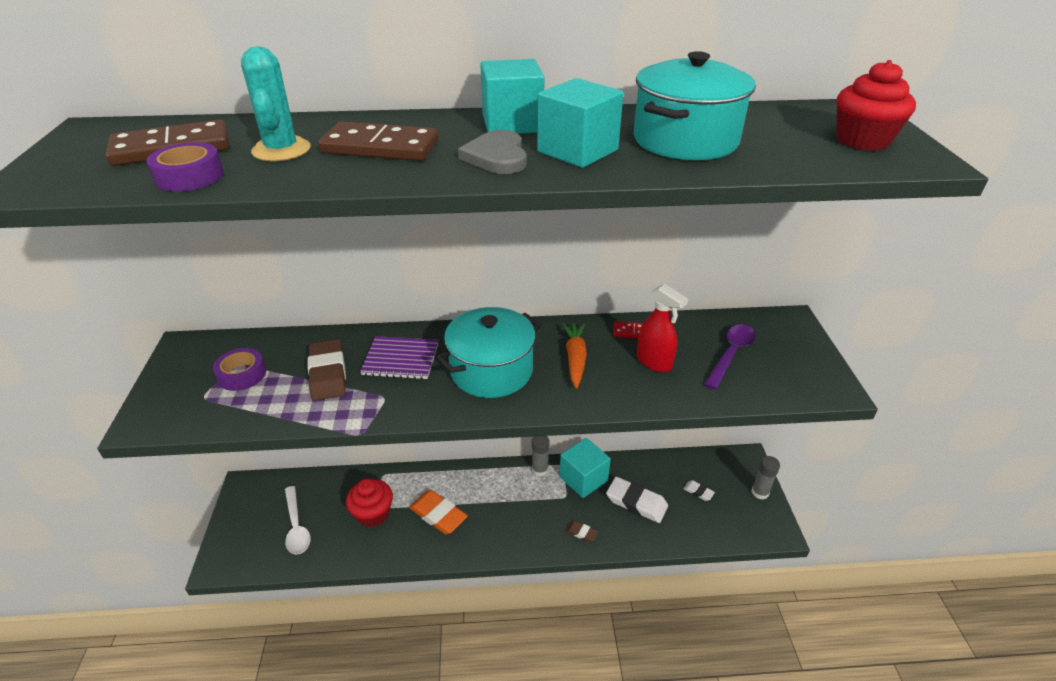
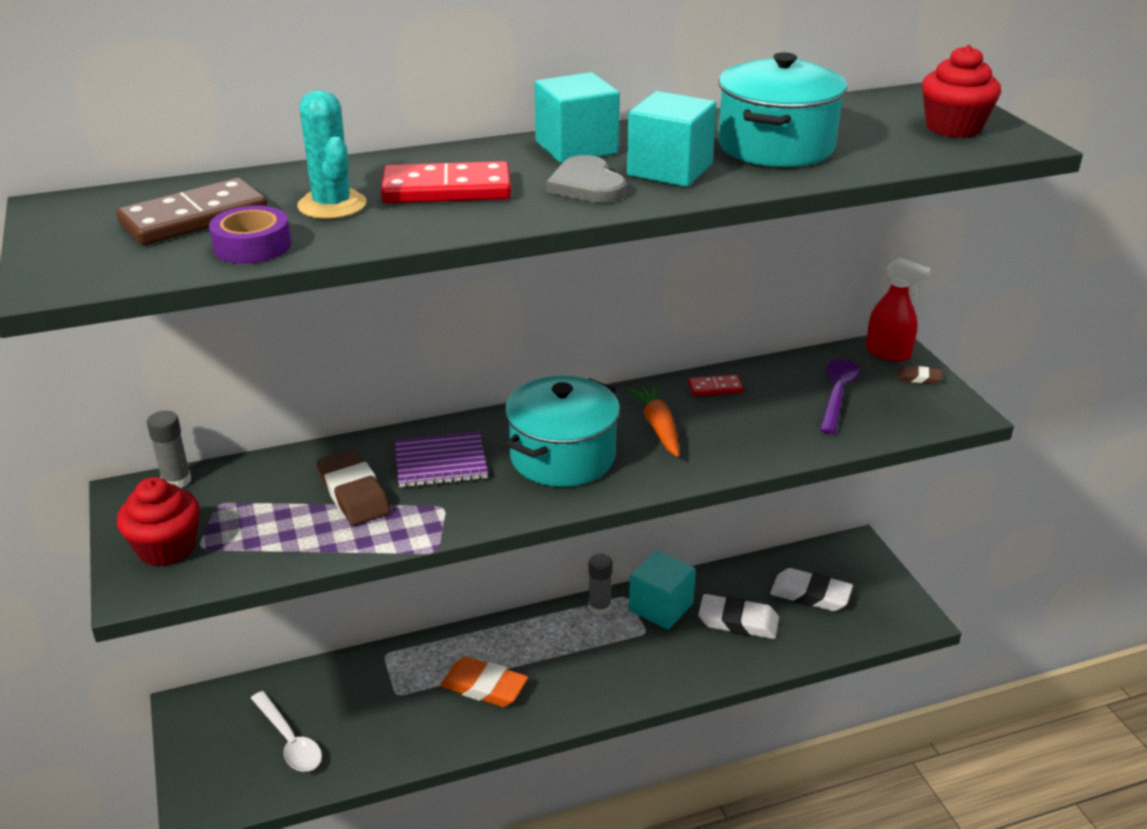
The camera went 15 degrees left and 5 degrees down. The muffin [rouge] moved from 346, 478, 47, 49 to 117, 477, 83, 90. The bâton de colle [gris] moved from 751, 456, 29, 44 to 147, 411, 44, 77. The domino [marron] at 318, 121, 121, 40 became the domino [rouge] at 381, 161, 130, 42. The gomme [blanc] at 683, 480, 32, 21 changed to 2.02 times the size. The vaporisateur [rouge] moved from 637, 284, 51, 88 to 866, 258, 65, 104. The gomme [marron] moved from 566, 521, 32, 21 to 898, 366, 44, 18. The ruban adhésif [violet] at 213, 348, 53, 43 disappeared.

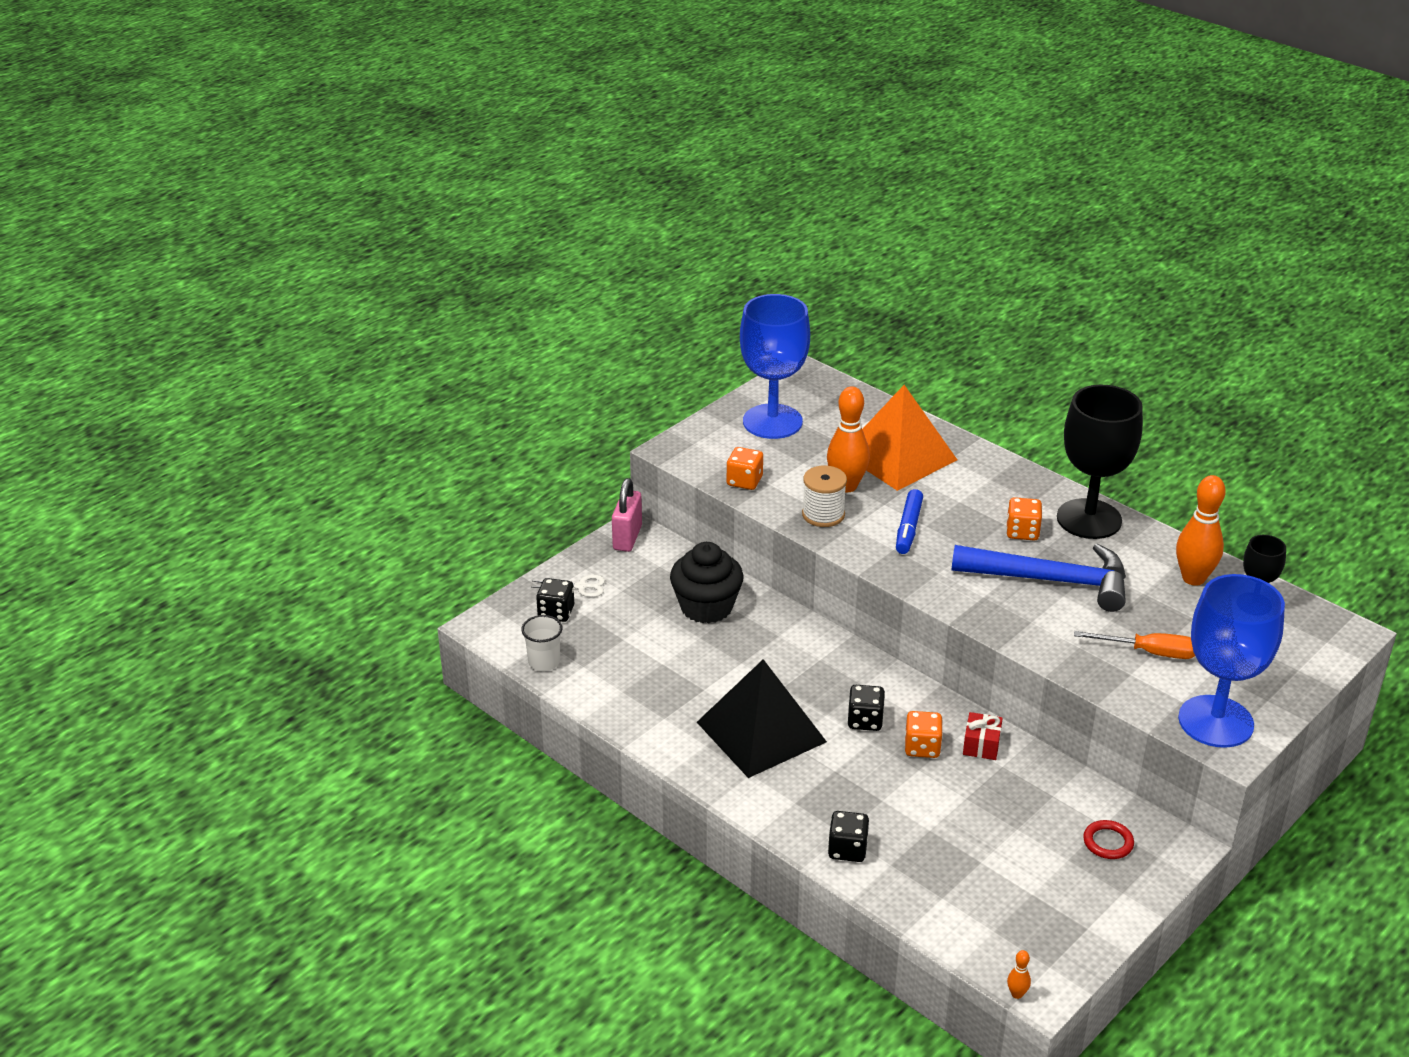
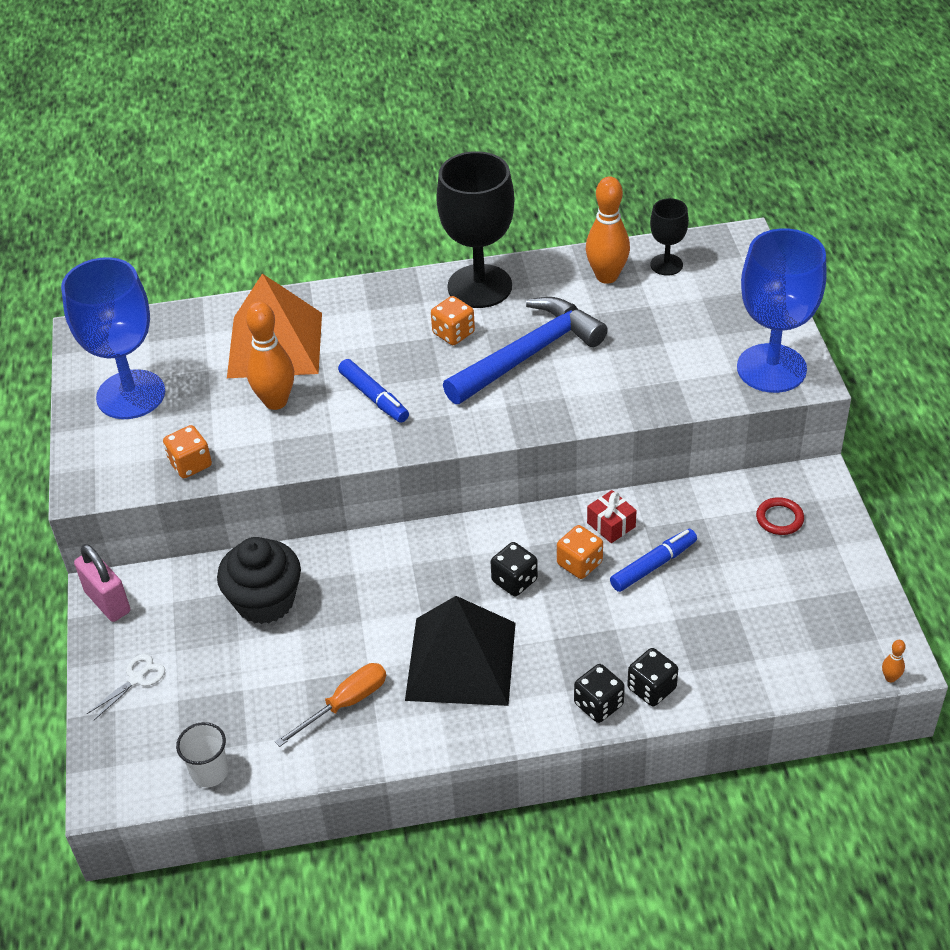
The camera went 50 degrees left and 10 degrees up. The tournevis [orange] moved from 1074, 631, 121, 28 to 275, 663, 111, 84. The dé [noir] moved from 536, 578, 38, 44 to 574, 664, 51, 59. The feutre [bleu] at 610, 529, 87, 63 appeared. The bobine [blanc] at 802, 466, 45, 61 disappeared.

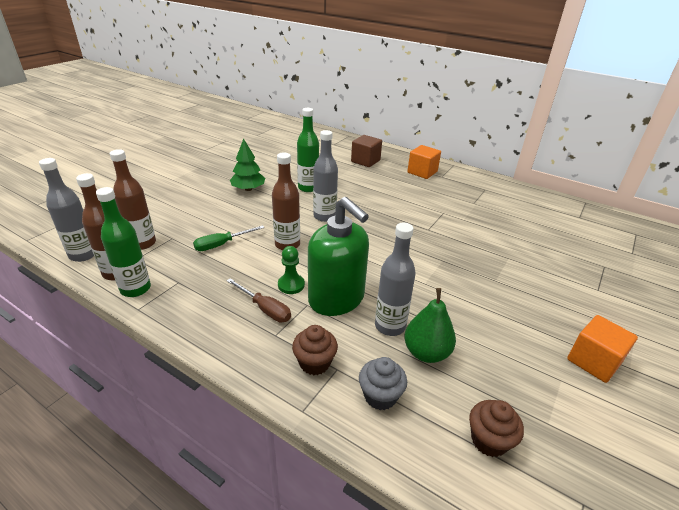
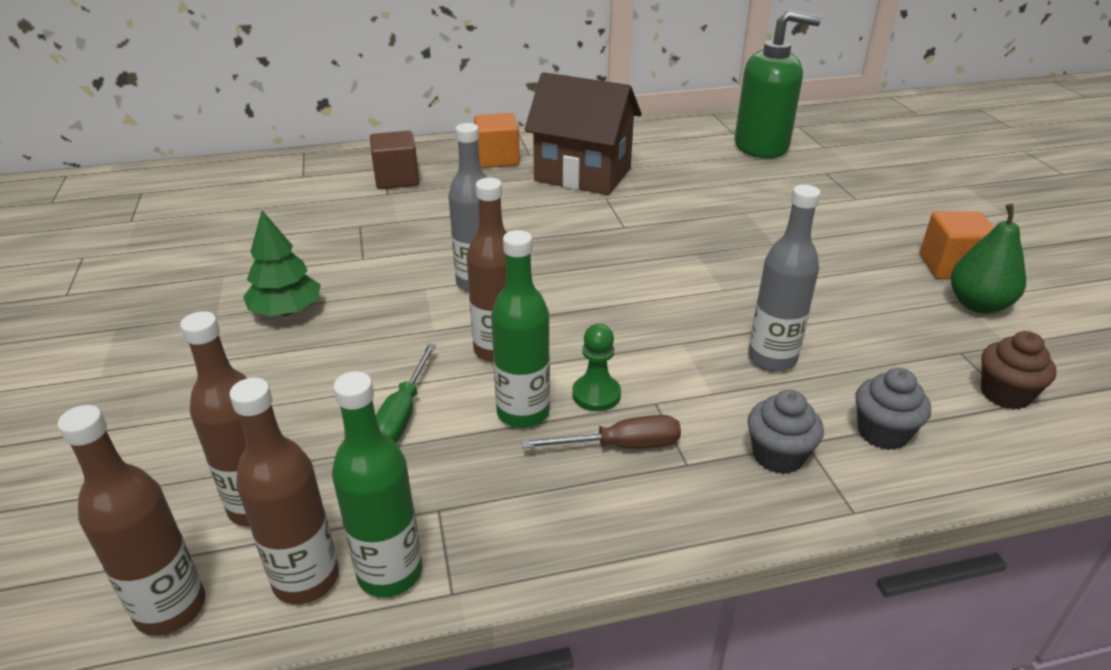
The camera went 45 degrees left and 0 degrees up. The bouteille [gris] at 39, 158, 55, 104 became the bouteille [marron] at 58, 405, 148, 231. The bouteille [vert] moved from 297, 108, 22, 84 to 491, 230, 59, 198. The maison [marron] at 525, 72, 117, 123 appeared. The distributeur de savon [vert] moved from 308, 197, 61, 119 to 735, 10, 86, 148. The muffin [marron] at 292, 325, 46, 50 became the muffin [gris] at 748, 390, 76, 84. The poire [vert] moved from 404, 288, 52, 75 to 951, 204, 75, 110.

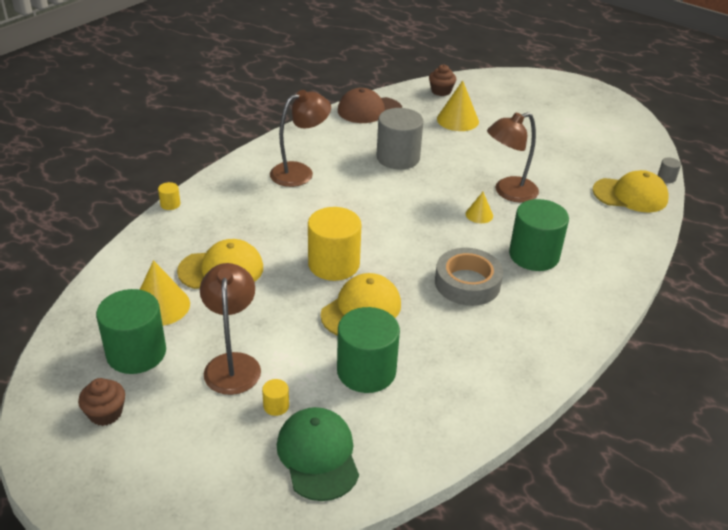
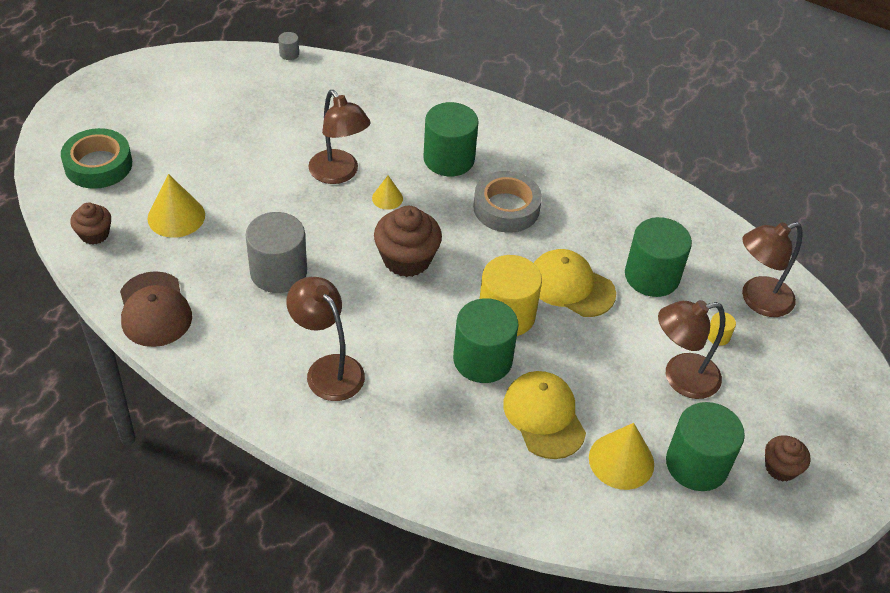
The camera went 100 degrees left and 10 degrees up. The ruban adhésif [vert] at 61, 128, 71, 61 appeared. The muffin [marron] at 374, 206, 68, 71 appeared. The cylindre [vert] at 453, 298, 66, 85 appeared. The casquette [vert] at 277, 407, 82, 94 was replaced by the lampe [marron] at 742, 222, 60, 95. The cylindre [jaune] at 158, 182, 22, 28 disappeared. The casquette [jaune] at 593, 170, 76, 42 disappeared.

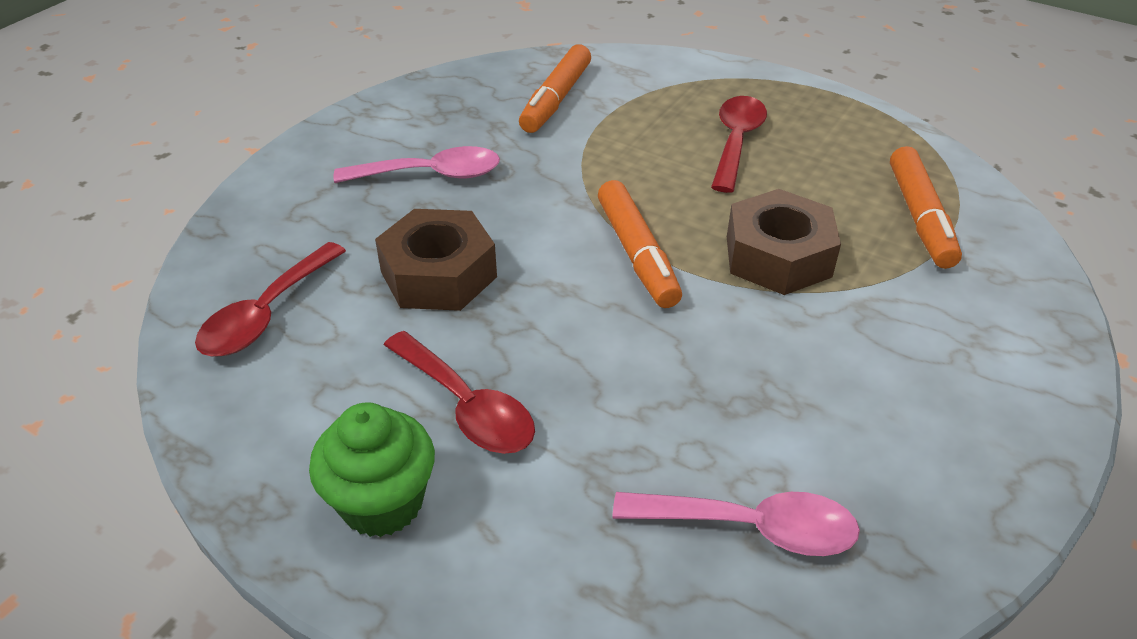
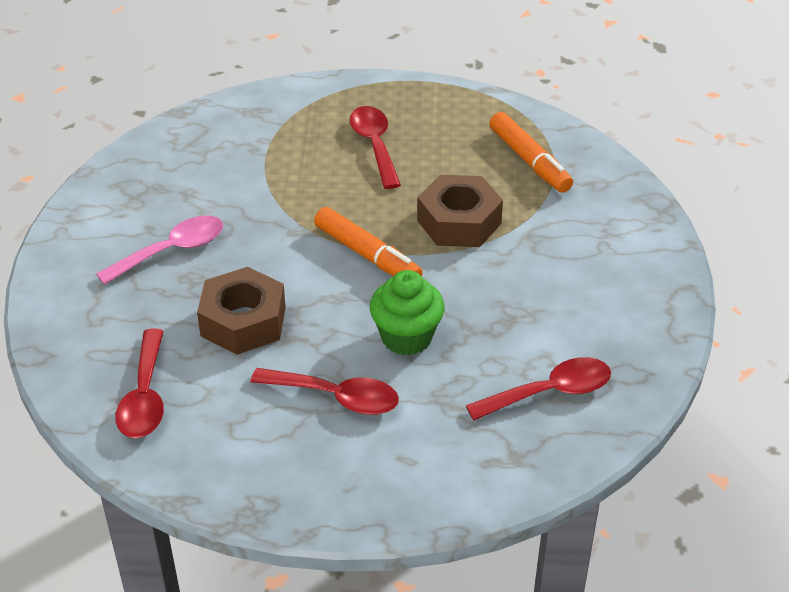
The camera went 30 degrees left and 0 degrees up. The muffin [vert] moved from 309, 402, 126, 135 to 370, 270, 75, 86. The cuillère [rose] at 613, 492, 247, 64 became the cuillère [rouge] at 466, 357, 145, 63. The feutre [orange] at 519, 44, 72, 89 disappeared.

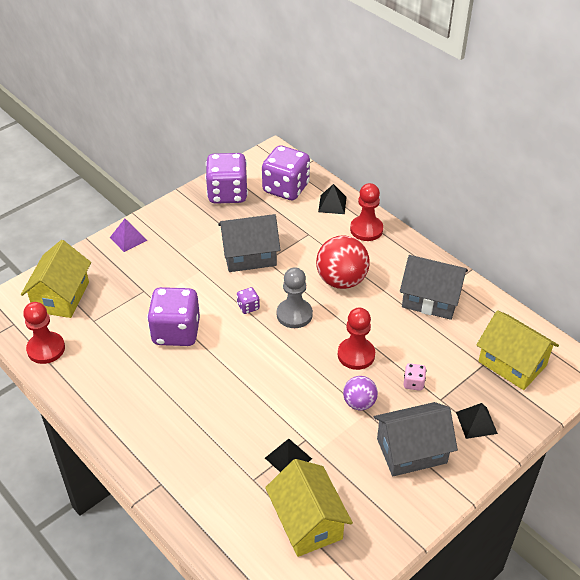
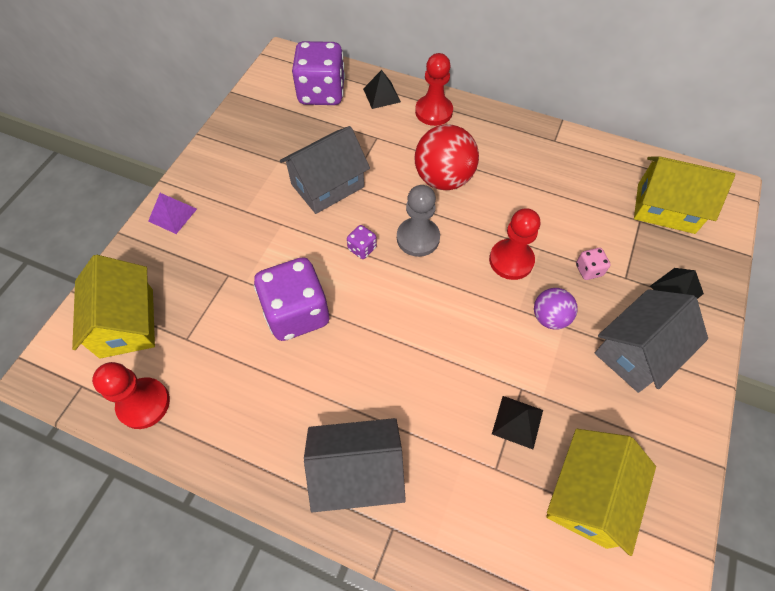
The camera went 25 degrees left and 15 degrees up. The maison [gris] moved from 400, 255, 68, 65 to 304, 418, 102, 94. The maison [jaune] at 265, 459, 88, 98 turned 75 degrees clockwise. The dé [violet] at 205, 153, 43, 51 disappeared.

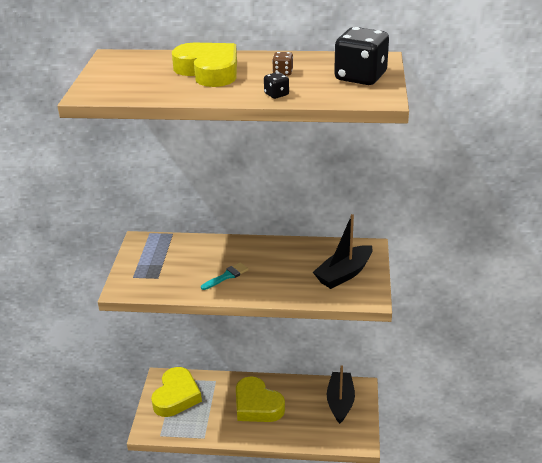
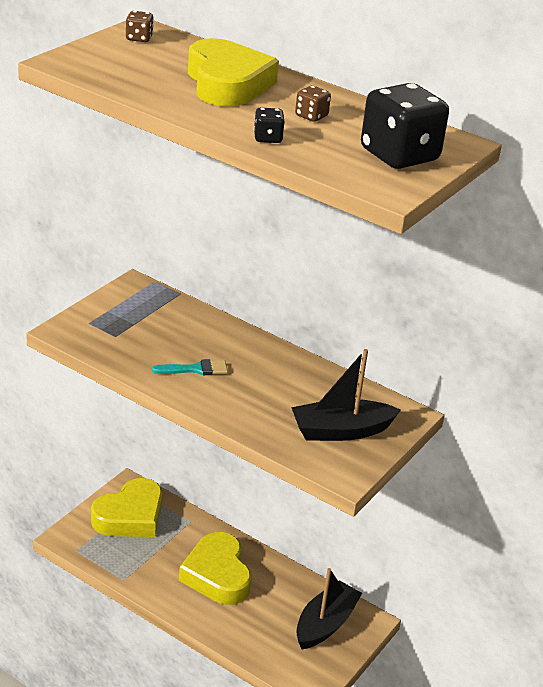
The camera went 25 degrees right and 0 degrees up. The dé [marron] at 126, 11, 28, 31 appeared.

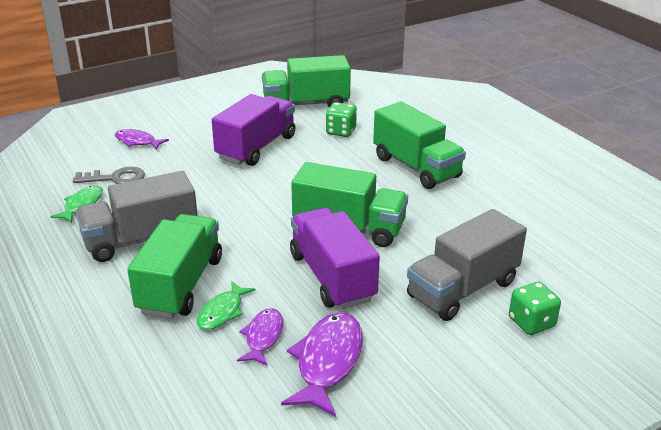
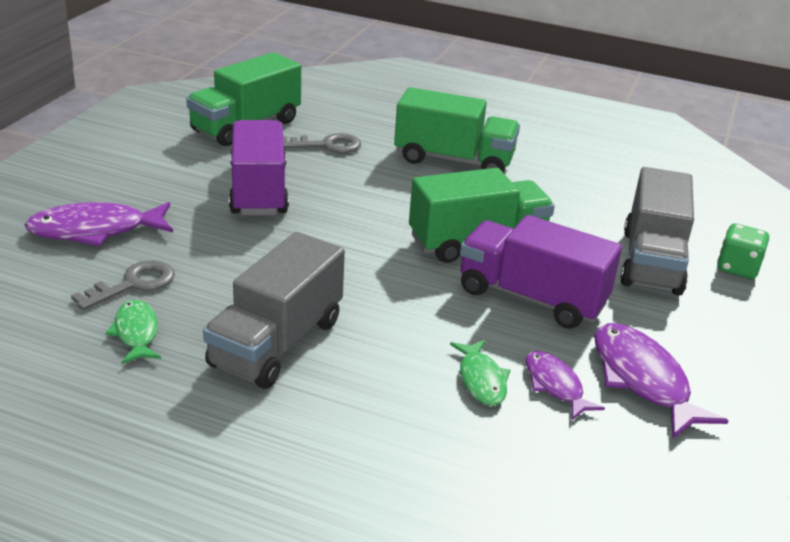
The camera went 40 degrees left and 0 degrees up. The poisson [violet] at 115, 129, 54, 21 changed to 1.67 times the size. The dé [vert] at 326, 102, 31, 35 was replaced by the clé [gris] at 283, 133, 78, 20. The camion [vert] at 127, 214, 95, 105 disappeared.

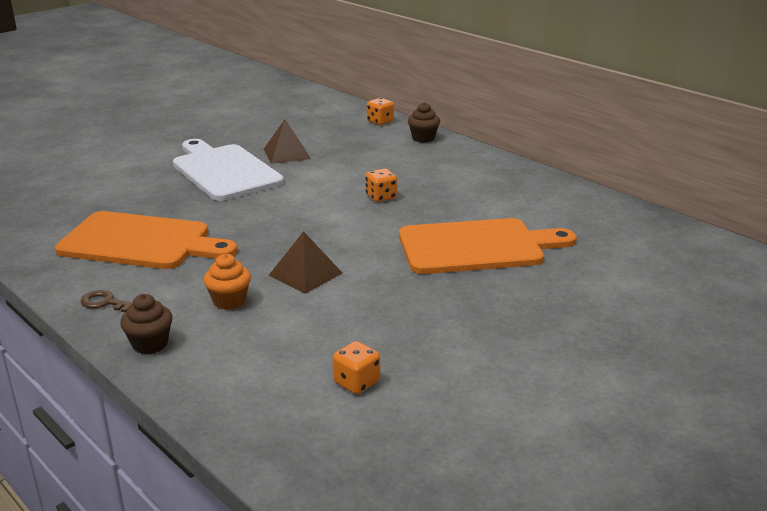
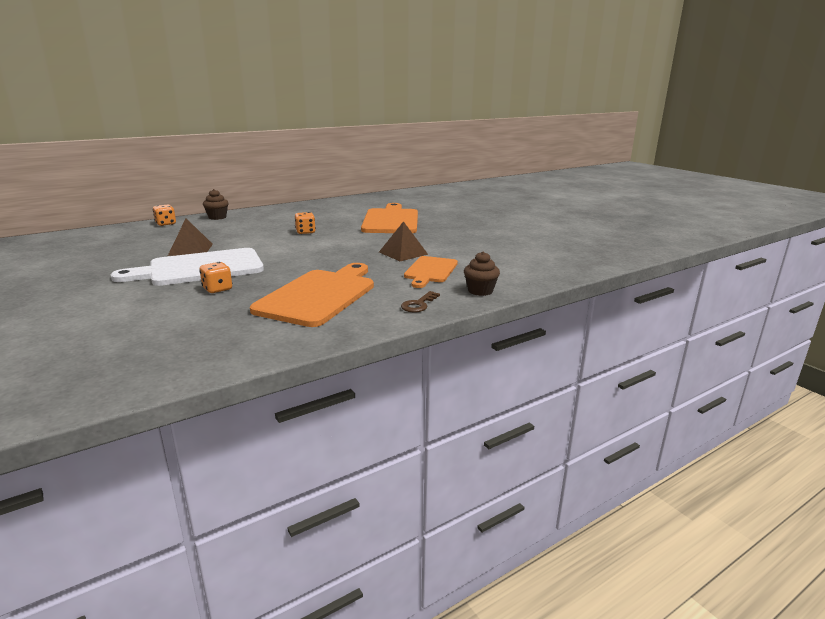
The camera went 80 degrees left and 5 degrees down. The dé [orange] moved from 333, 341, 47, 53 to 199, 262, 33, 31. The muffin [orange] at 204, 254, 47, 56 was replaced by the planche à découper [orange] at 404, 256, 54, 32.

